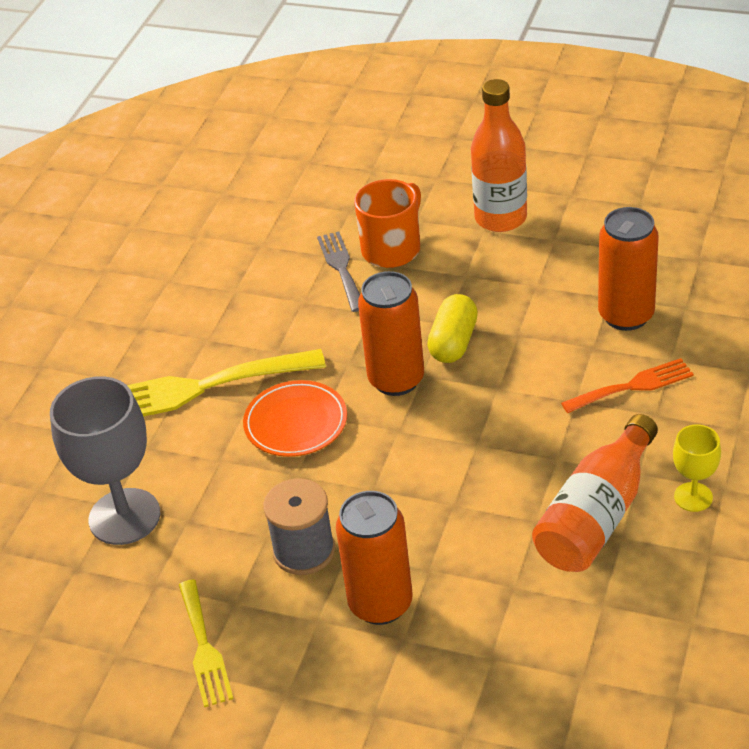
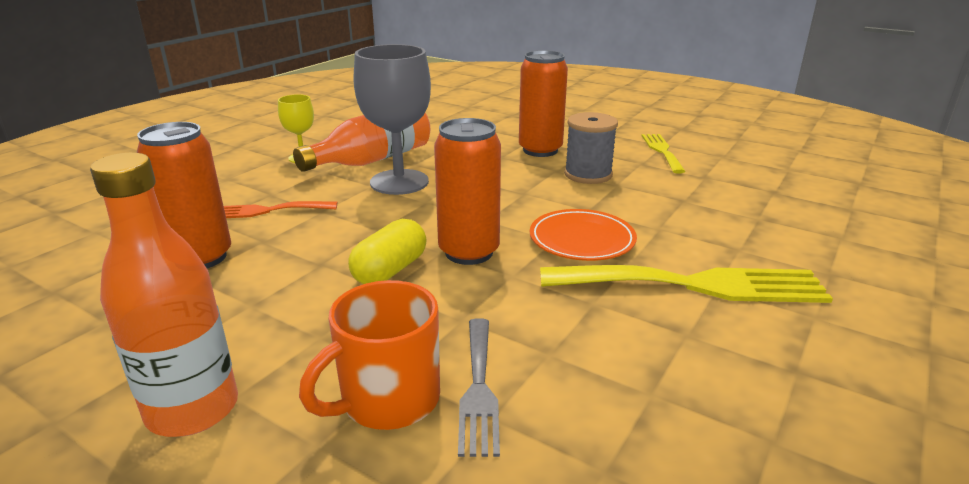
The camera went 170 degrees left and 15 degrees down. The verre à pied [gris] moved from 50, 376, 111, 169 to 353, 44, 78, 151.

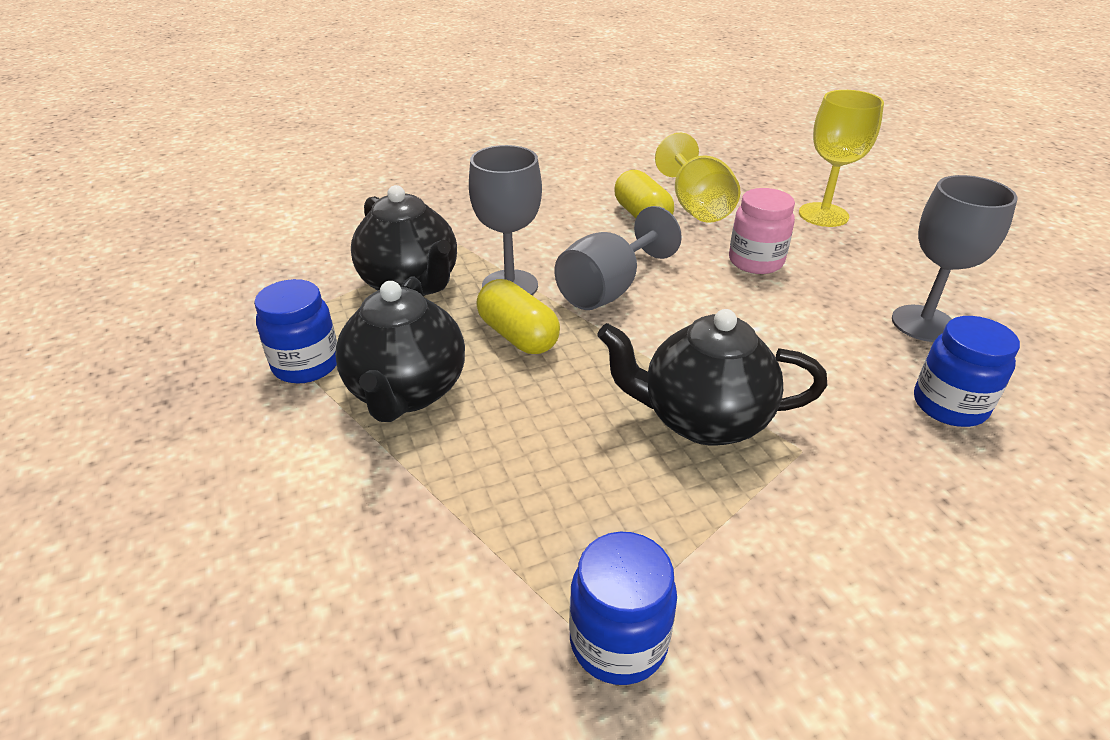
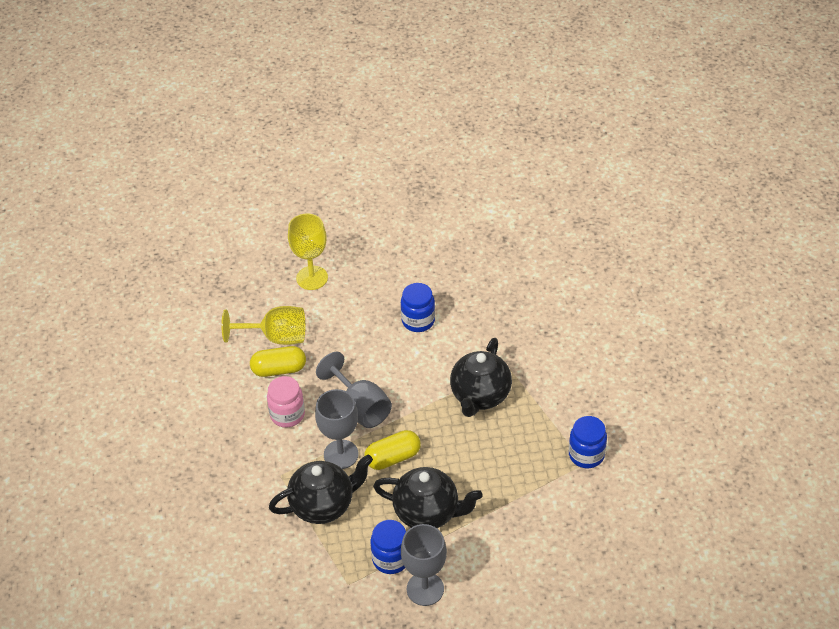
The camera went 75 degrees left and 10 degrees up. The bocal [rose] moved from 729, 188, 66, 86 to 267, 376, 38, 52. The bocal [bleu] moved from 914, 316, 106, 111 to 401, 283, 34, 49. The verre à pied [gris] moved from 892, 175, 126, 167 to 401, 524, 46, 82.

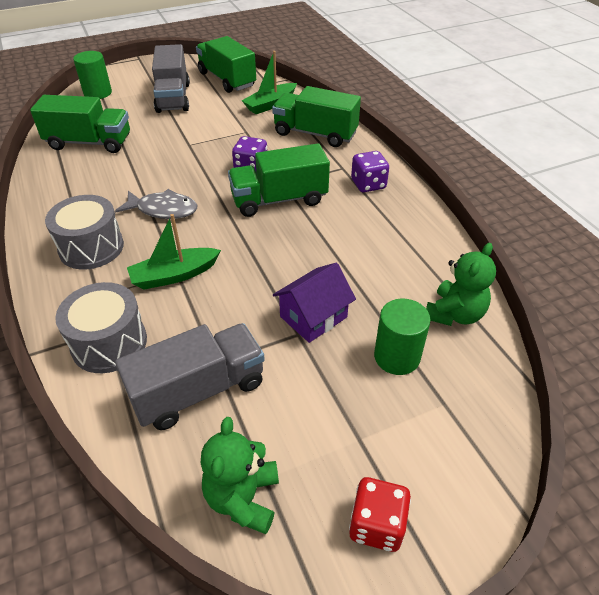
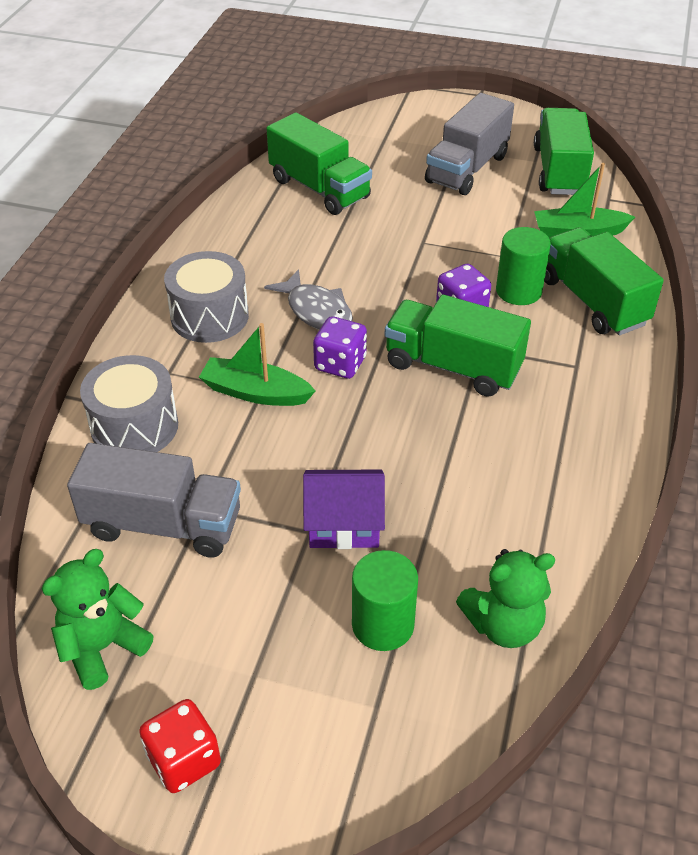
The camera went 40 degrees right and 0 degrees up. The dé [violet] moved from 351, 151, 38, 41 to 313, 316, 54, 63. The cylindre [vert] moved from 73, 51, 39, 48 to 496, 227, 55, 78.

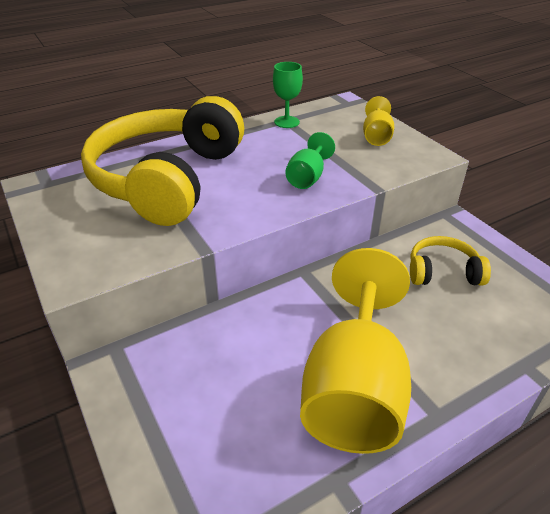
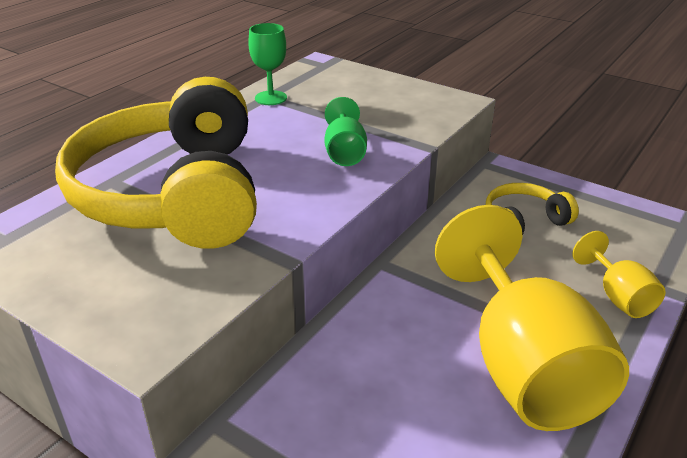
The camera went 25 degrees left and 5 degrees down. The verre à pied [jaune] moved from 363, 96, 31, 50 to 573, 231, 93, 87.

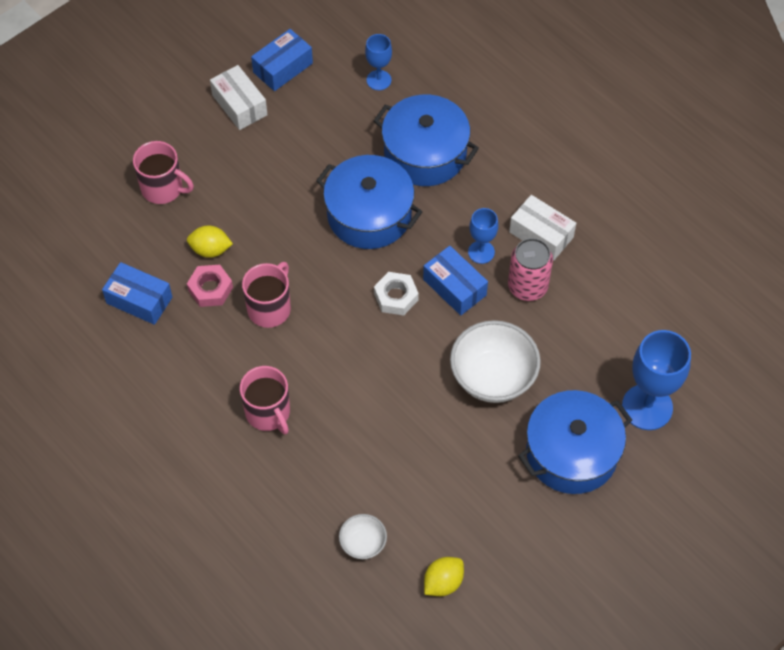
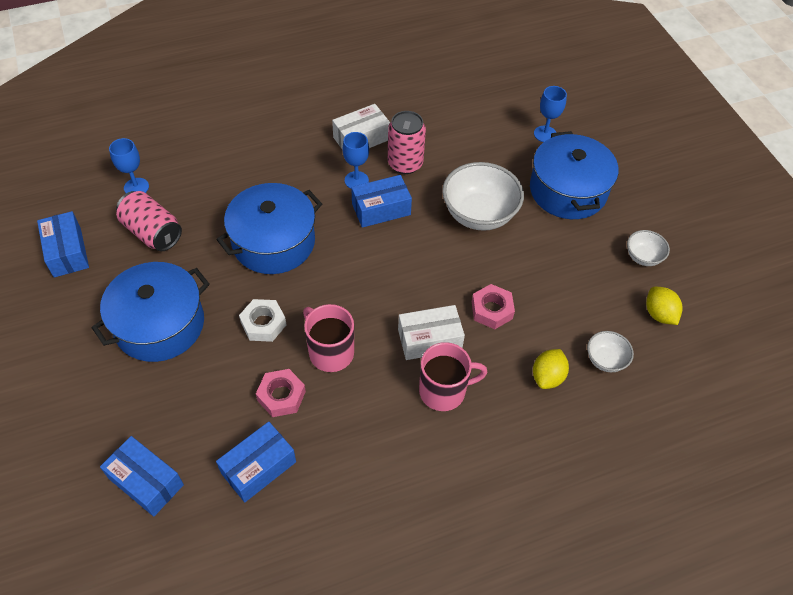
The camera went 70 degrees left and 5 degrees down. The marmite [bleu] moved from 374, 94, 105, 92 to 92, 262, 118, 100. The boîte [bleu] at 100, 436, 84, 81 appeared. The canette [rose] at 116, 191, 66, 60 appeared. The écrou [blanc] moved from 374, 272, 45, 44 to 239, 299, 47, 43. The boîte [blanc] moved from 210, 65, 58, 65 to 398, 305, 67, 55. The écrou [rose] at 472, 284, 43, 45 appeared. The citron [jaune] moved from 187, 226, 46, 32 to 533, 349, 36, 40. The verre à pied [bleu] at 622, 330, 69, 100 changed to 0.55 times the size. The bol [blanc] at 627, 230, 43, 36 appeared. The tasse [rose] at 133, 141, 61, 63 disappeared.

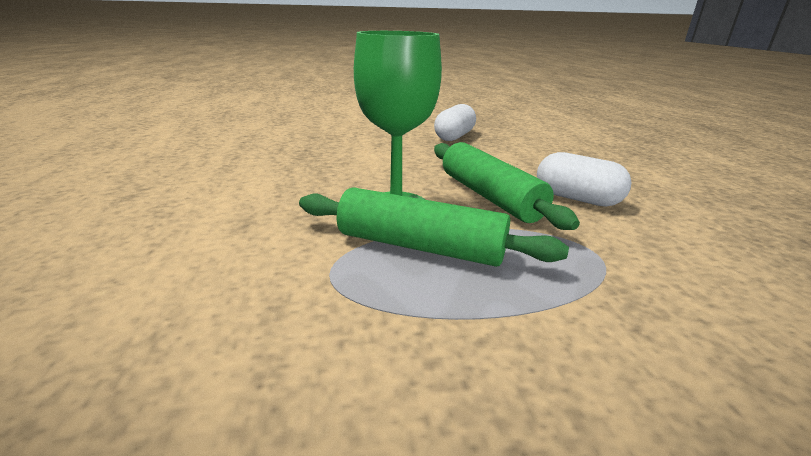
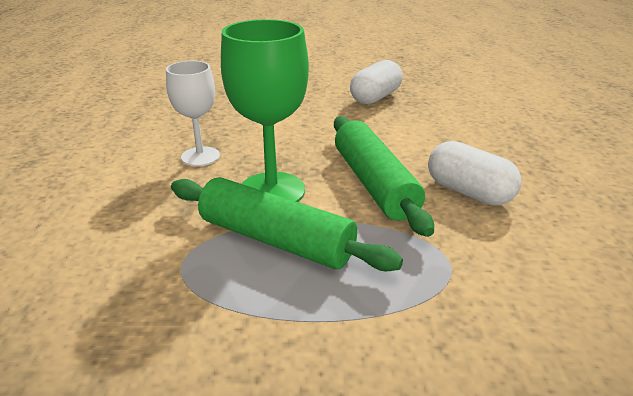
The camera went 10 degrees right and 5 degrees up. The verre à pied [blanc] at 166, 61, 54, 105 appeared.

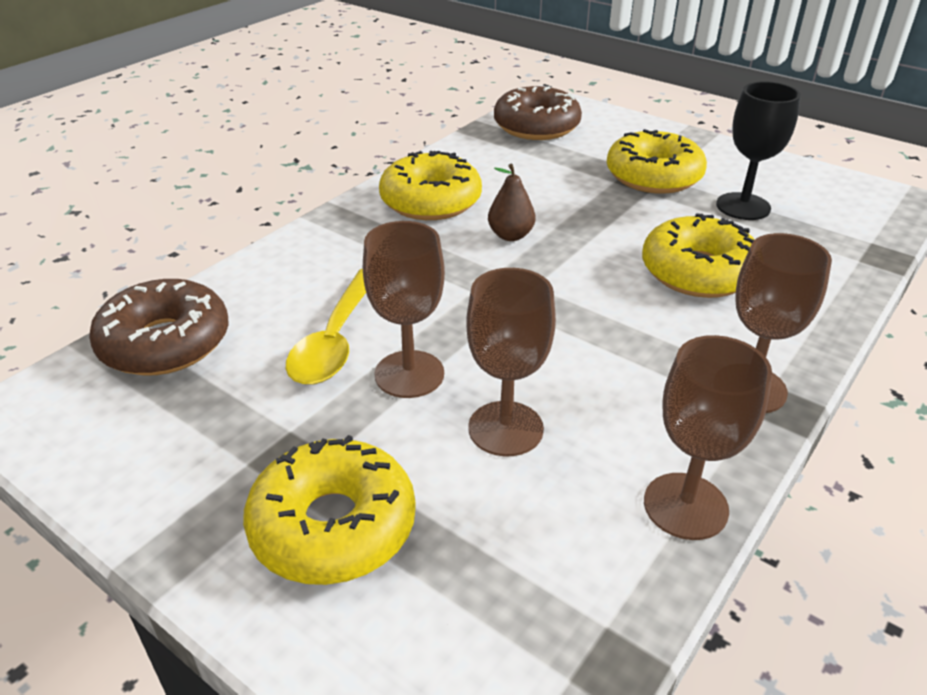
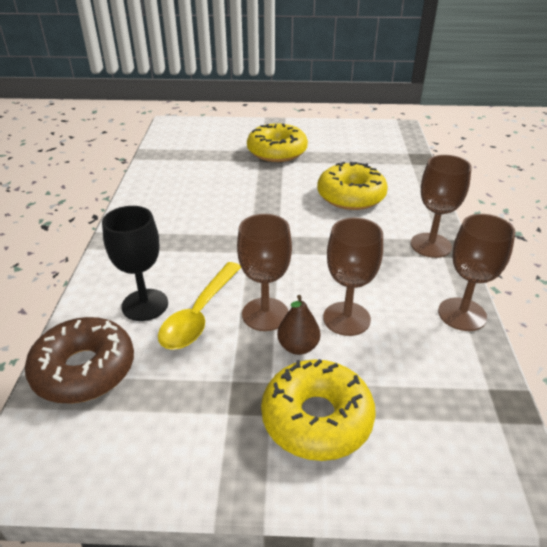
The camera went 35 degrees left and 0 degrees up. The verre à pied [noir] moved from 716, 81, 85, 139 to 102, 206, 66, 115. The cuillère [jaune] at 286, 269, 80, 116 turned 45 degrees clockwise. The poire [marron] moved from 488, 164, 48, 77 to 277, 295, 43, 60. The beignet [jaune] at 379, 151, 103, 69 disappeared. The beignet [marron] at 494, 86, 88, 54 disappeared.

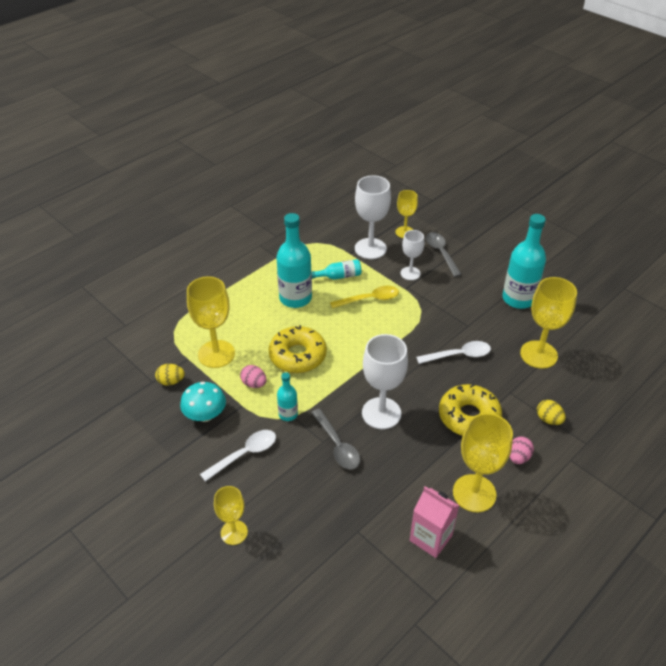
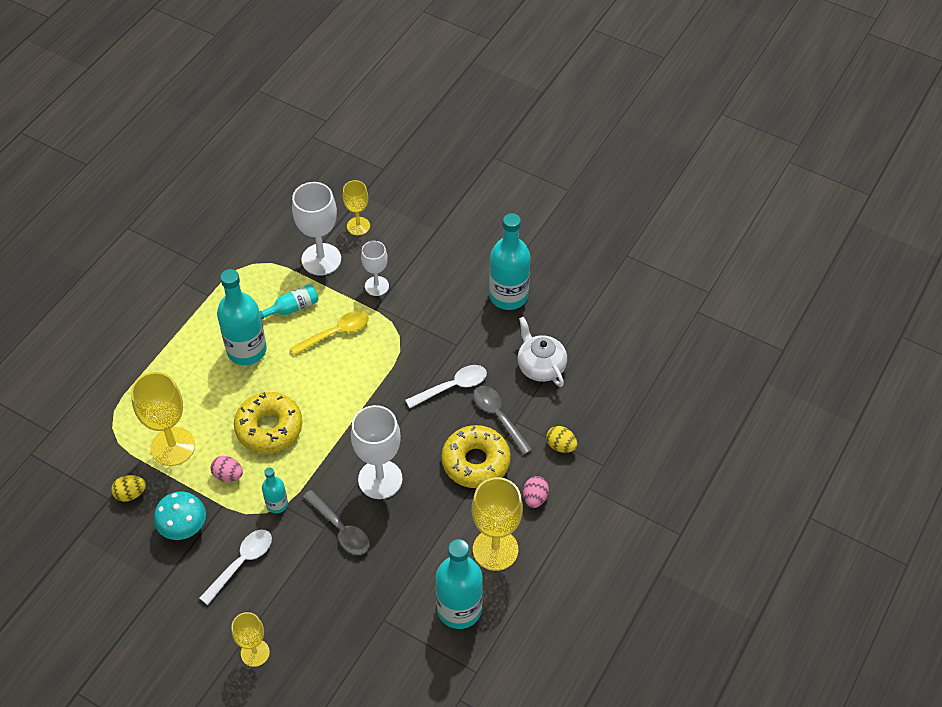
The camera went 15 degrees left and 10 degrees up. The brique de lait [rose] at 410, 486, 49, 72 was replaced by the bouteille [turquoise] at 436, 539, 47, 90. The cuillère [gris] moved from 426, 232, 36, 45 to 474, 386, 59, 69. The verre à pied [jaune] at 520, 277, 57, 92 was replaced by the théière [blanc] at 518, 317, 49, 70.

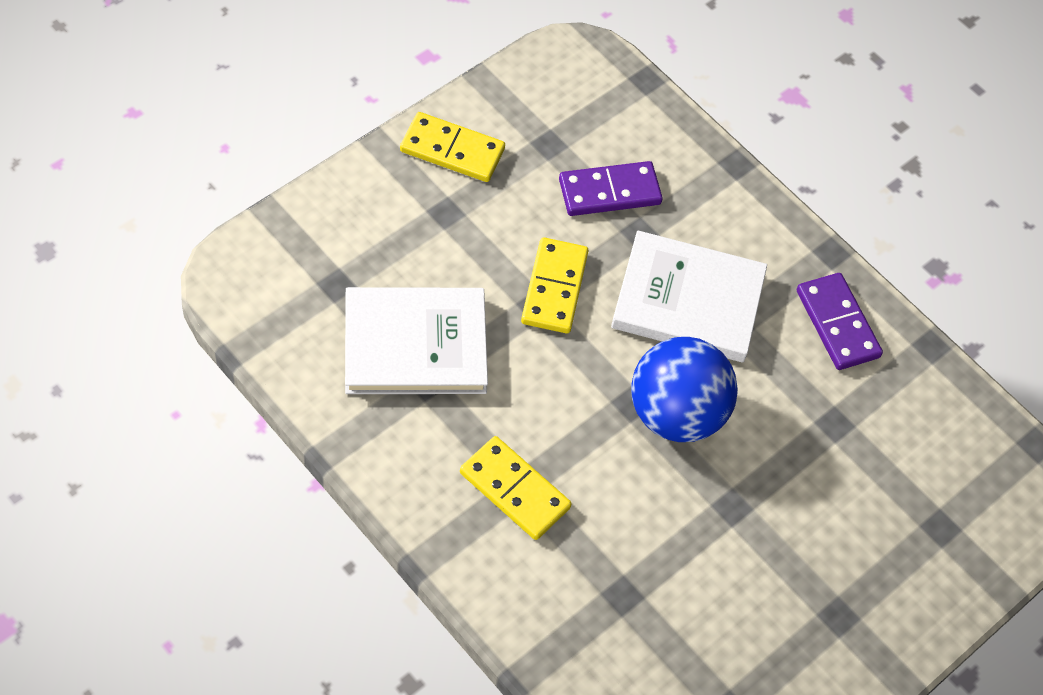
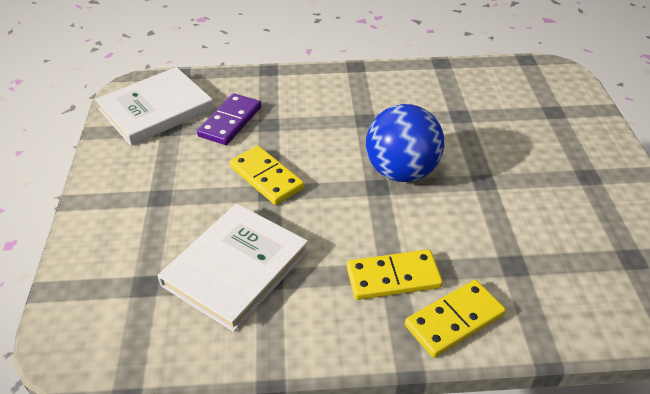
The camera went 45 degrees left and 15 degrees down. The livre [blanc] moved from 611, 230, 156, 132 to 95, 67, 119, 79. The domino [jaune] moved from 400, 112, 105, 70 to 405, 280, 101, 78. The domino [violet] at 797, 273, 86, 97 disappeared.

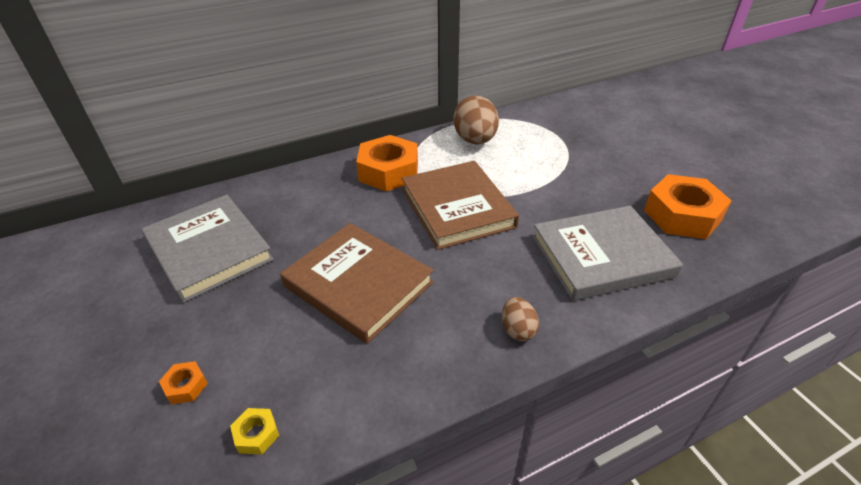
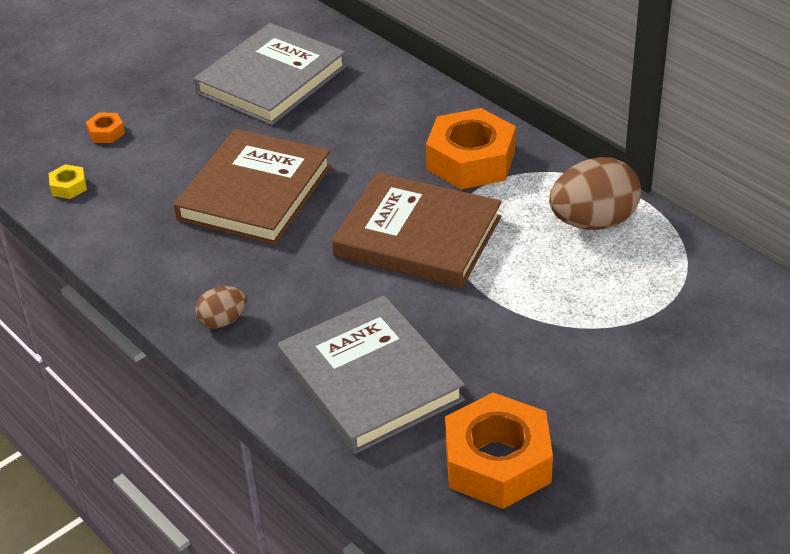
The camera went 75 degrees right and 0 degrees up. The livre [marron] at 402, 161, 117, 89 turned 60 degrees clockwise.

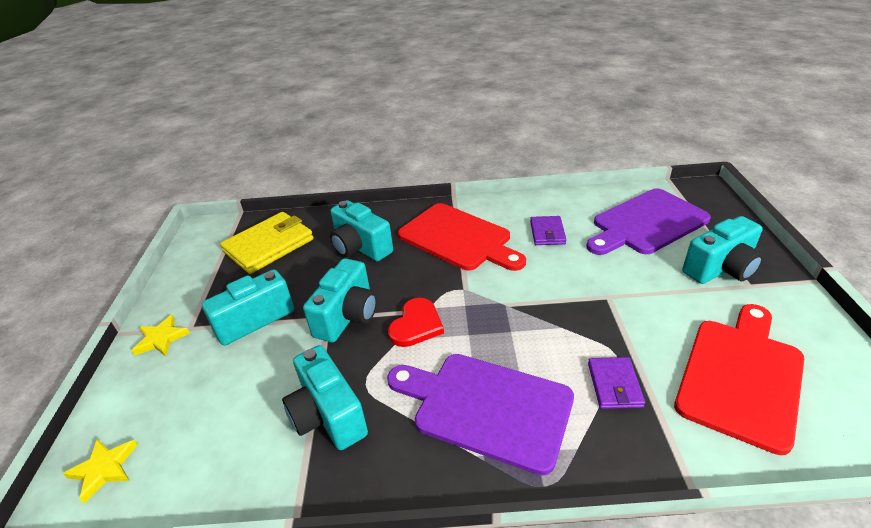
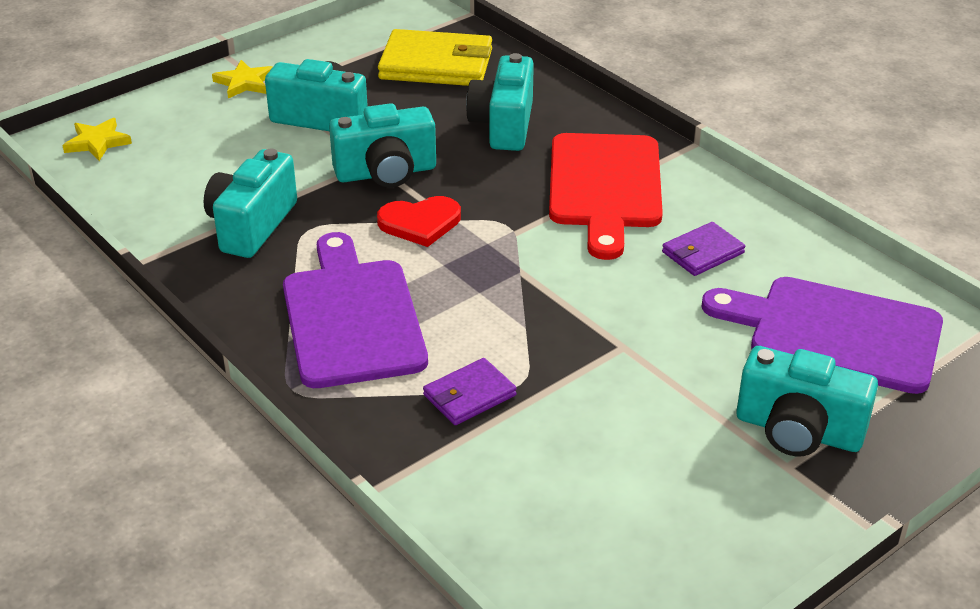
The camera went 50 degrees right and 0 degrees up. The planche à découper [rouge] at 674, 304, 130, 151 disappeared.

